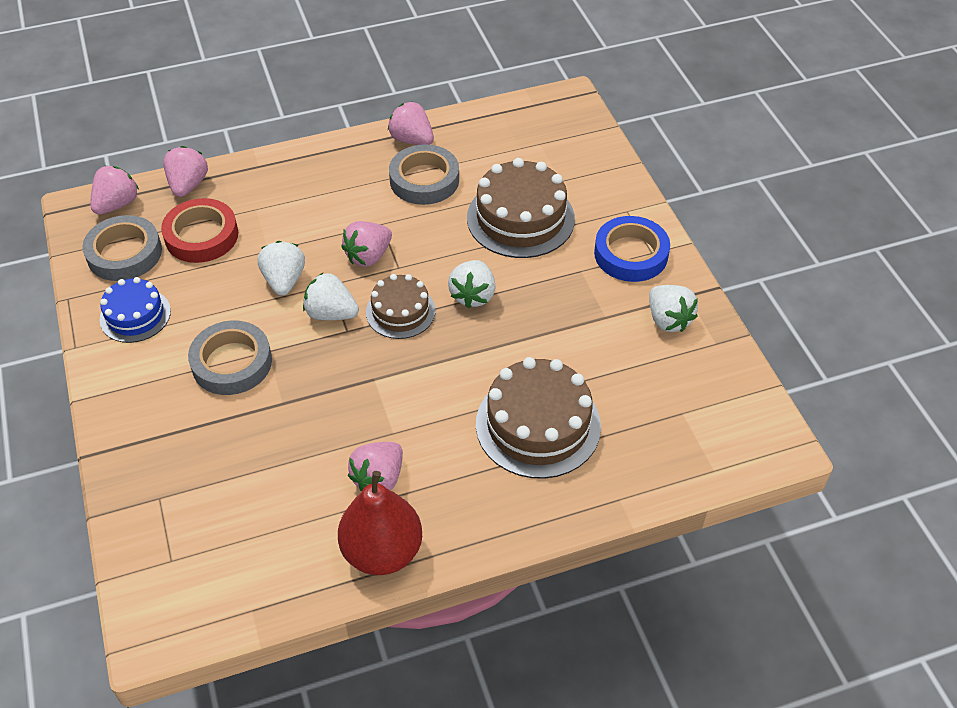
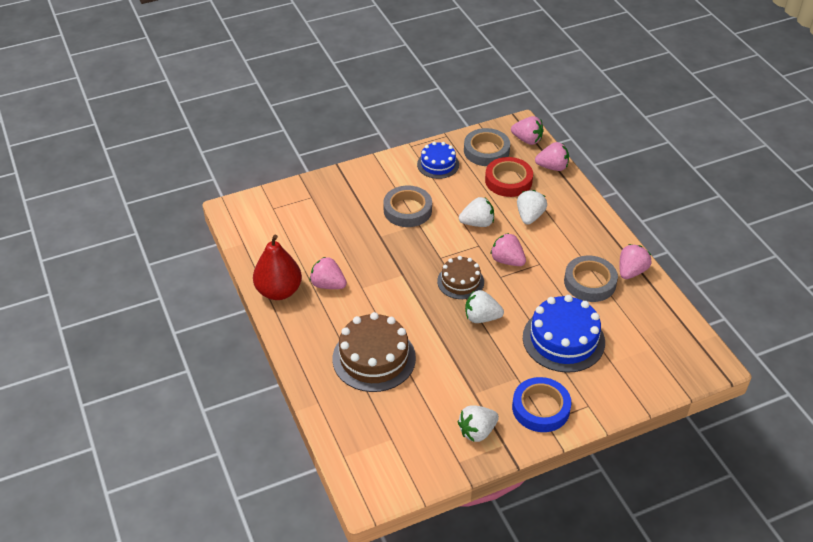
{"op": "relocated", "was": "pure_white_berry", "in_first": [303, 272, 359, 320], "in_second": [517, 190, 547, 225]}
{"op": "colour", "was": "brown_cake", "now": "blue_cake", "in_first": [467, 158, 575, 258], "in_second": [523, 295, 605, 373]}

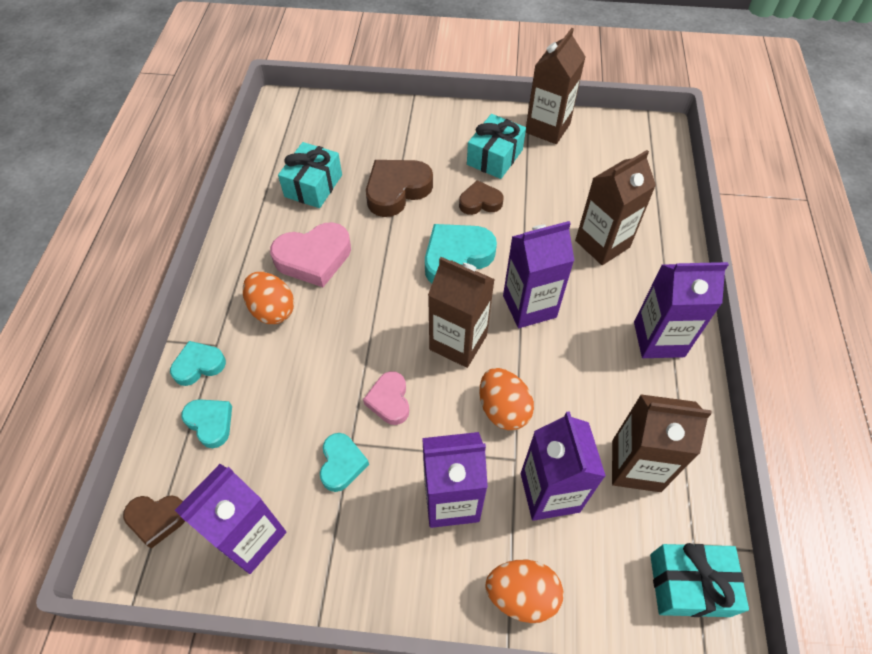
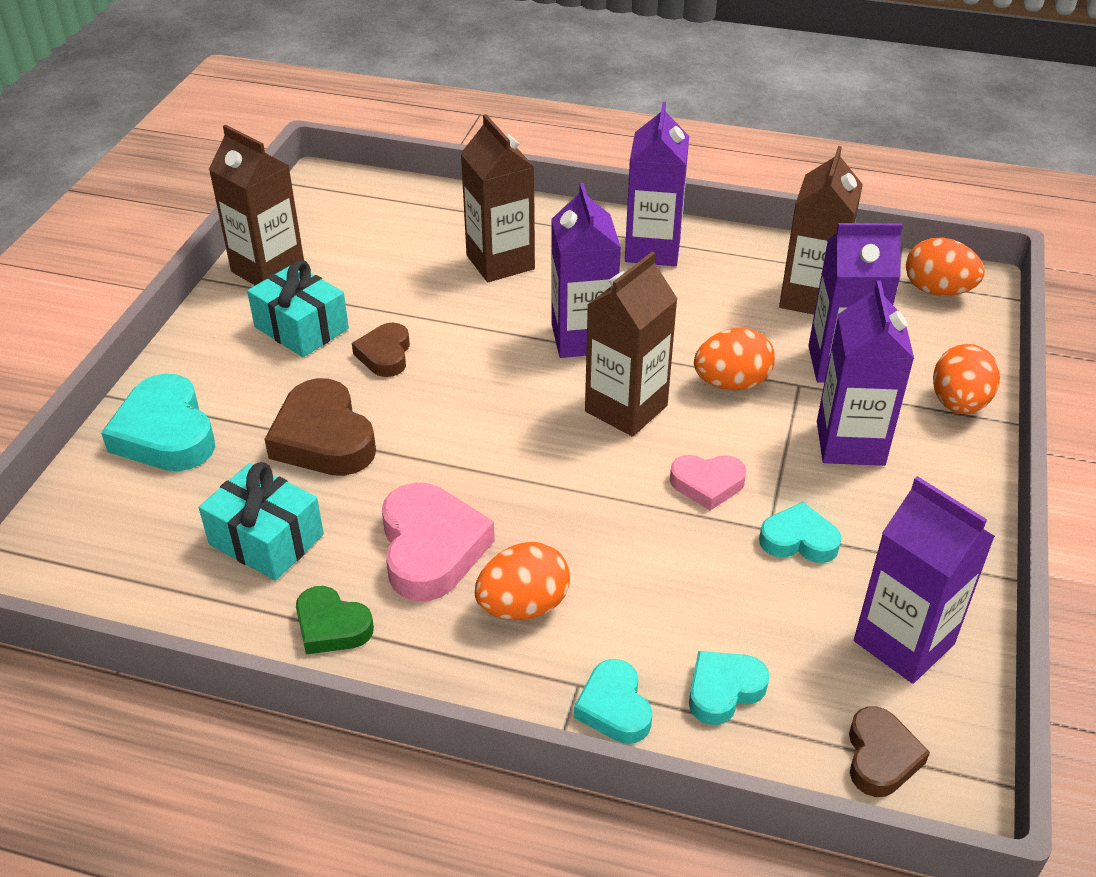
{"op": "appeared", "now": "emerald_heart", "in_second": [296, 586, 374, 654]}
{"op": "relocated", "was": "aqua_heart", "in_first": [425, 224, 497, 283], "in_second": [101, 373, 215, 471]}
{"op": "exchanged", "was": "aqua_gift", "now": "orange_toy_egg", "in_first": [650, 543, 749, 617], "in_second": [906, 237, 985, 296]}

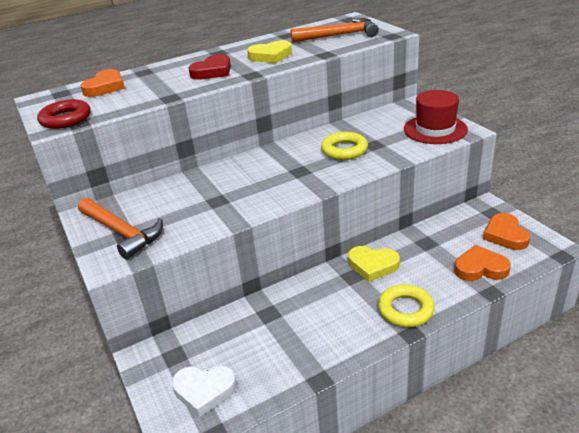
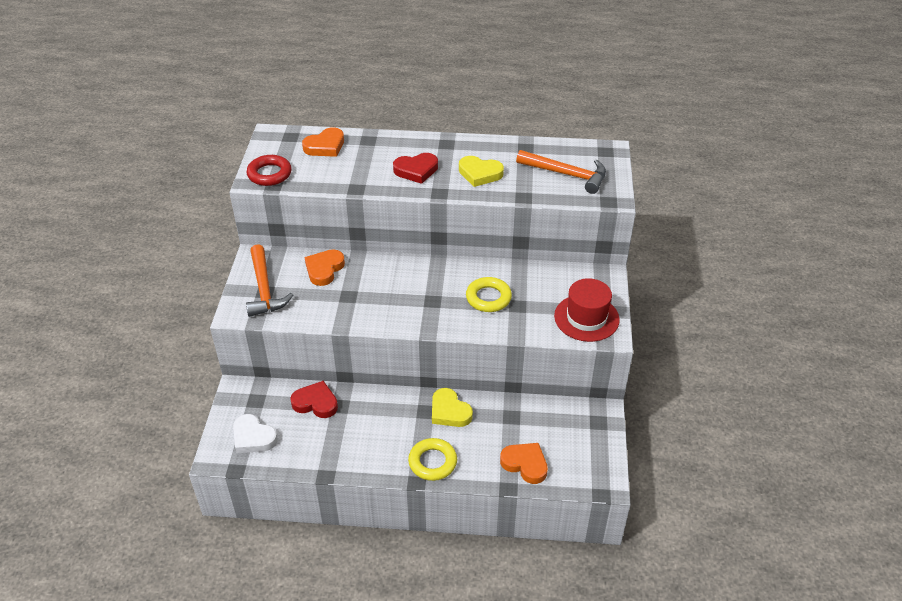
{"op": "appeared", "now": "crimson_heart", "in_second": [290, 381, 338, 418]}
{"op": "relocated", "was": "orange_heart", "in_first": [483, 213, 531, 250], "in_second": [305, 249, 345, 286]}

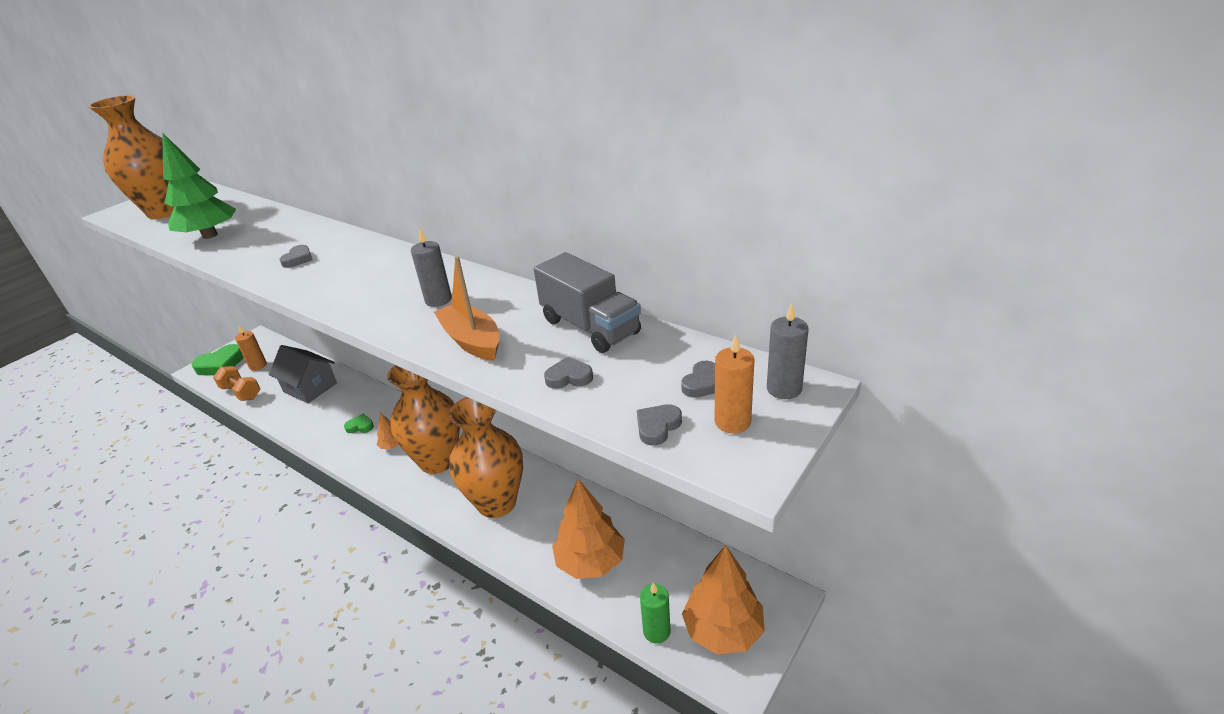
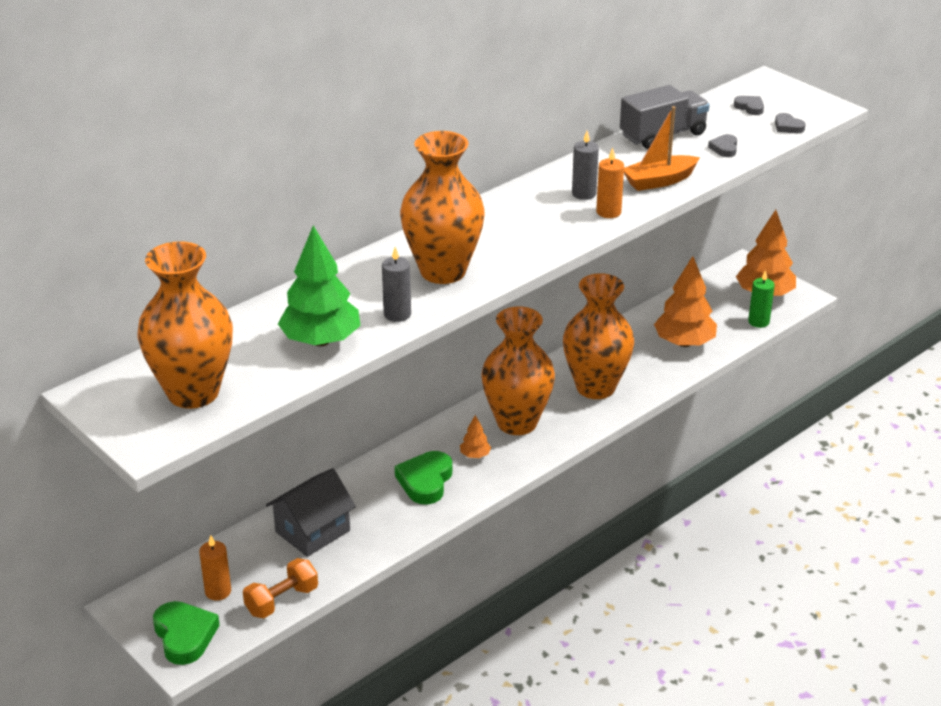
{"op": "relocated", "was": "orange_candle", "in_first": [715, 334, 755, 433], "in_second": [596, 147, 624, 218]}
{"op": "relocated", "was": "gray_candle", "in_first": [767, 303, 809, 399], "in_second": [382, 247, 411, 322]}
{"op": "exchanged", "was": "gray_heart", "now": "orange_vase", "in_first": [280, 245, 313, 268], "in_second": [400, 131, 485, 284]}
{"op": "size", "was": "emerald_heart", "in_first": [344, 414, 374, 433], "in_second": [395, 451, 452, 505], "ratio": 1.89}

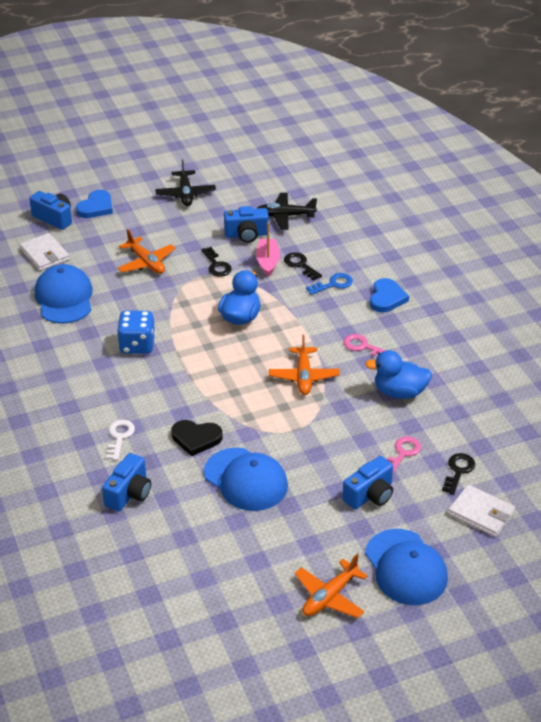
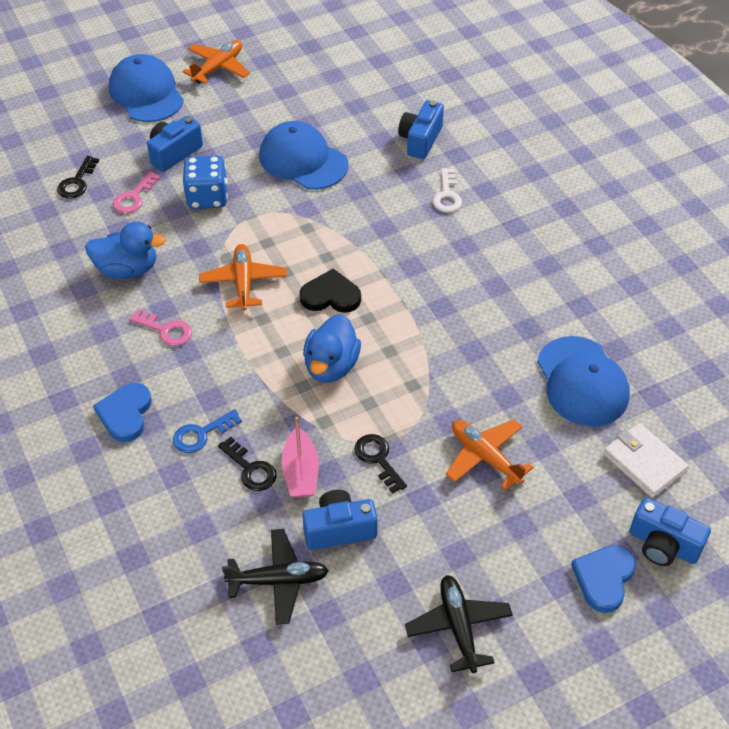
{"op": "missing", "was": "pure_white_wallet", "in_first": [448, 485, 515, 537]}
{"op": "relocated", "was": "blue_die", "in_first": [117, 310, 155, 354], "in_second": [183, 156, 228, 209]}
{"op": "relocated", "was": "jet-black_heart", "in_first": [171, 420, 222, 456], "in_second": [300, 269, 361, 313]}

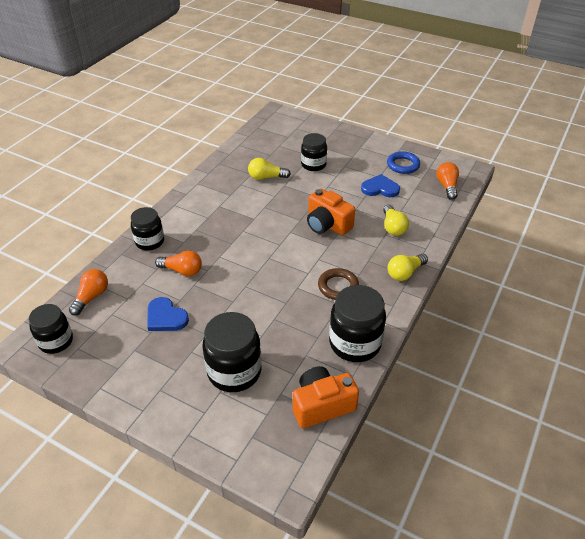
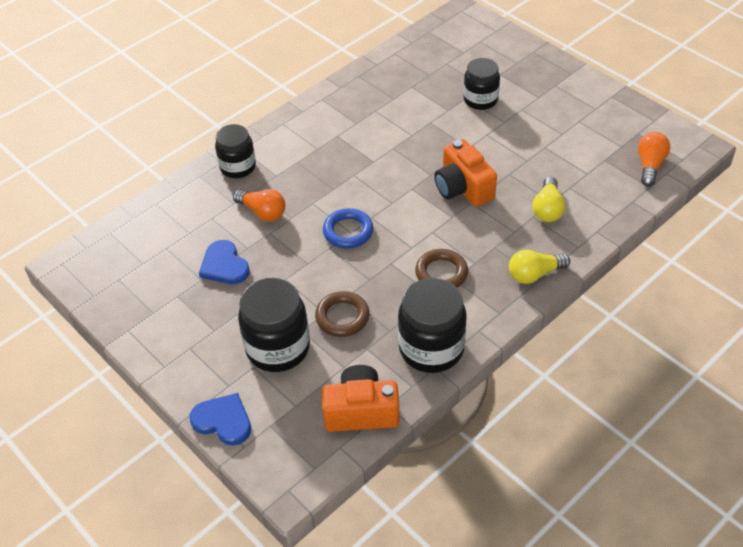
{"op": "missing", "was": "jet-black_preserve_jar", "in_first": [29, 304, 73, 354]}
{"op": "missing", "was": "orange_light_bulb", "in_first": [69, 269, 108, 316]}
{"op": "missing", "was": "golden_light_bulb", "in_first": [248, 158, 291, 180]}
{"op": "appeared", "now": "brown_ring", "in_second": [315, 291, 370, 337]}
{"op": "relocated", "was": "blue_heart", "in_first": [361, 174, 400, 197], "in_second": [190, 393, 251, 445]}
{"op": "relocated", "was": "blue_ring", "in_first": [387, 151, 420, 174], "in_second": [323, 208, 373, 249]}

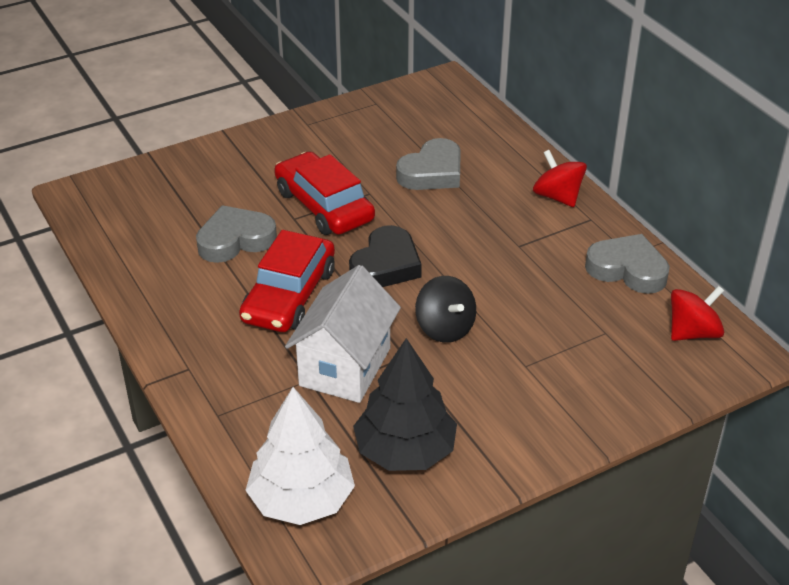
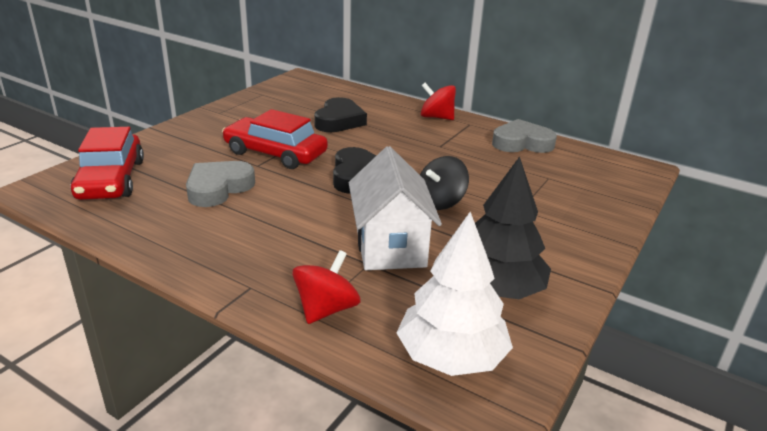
{"op": "relocated", "was": "crimson_toy_car", "in_first": [239, 230, 335, 332], "in_second": [70, 127, 144, 200]}
{"op": "relocated", "was": "crimson_toy_top", "in_first": [671, 286, 724, 341], "in_second": [292, 250, 361, 324]}
{"op": "colour", "was": "gray_heart", "now": "jet-black_heart", "in_first": [396, 138, 461, 190], "in_second": [314, 97, 367, 132]}
{"op": "spun", "was": "jet-black_toy_top", "in_first": [415, 276, 476, 343], "in_second": [420, 156, 469, 210], "clockwise": 105}

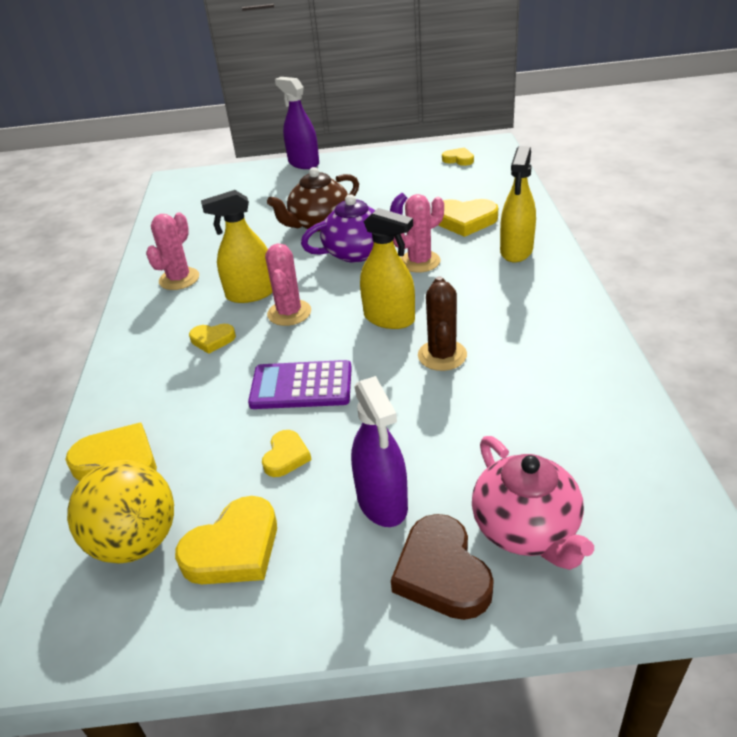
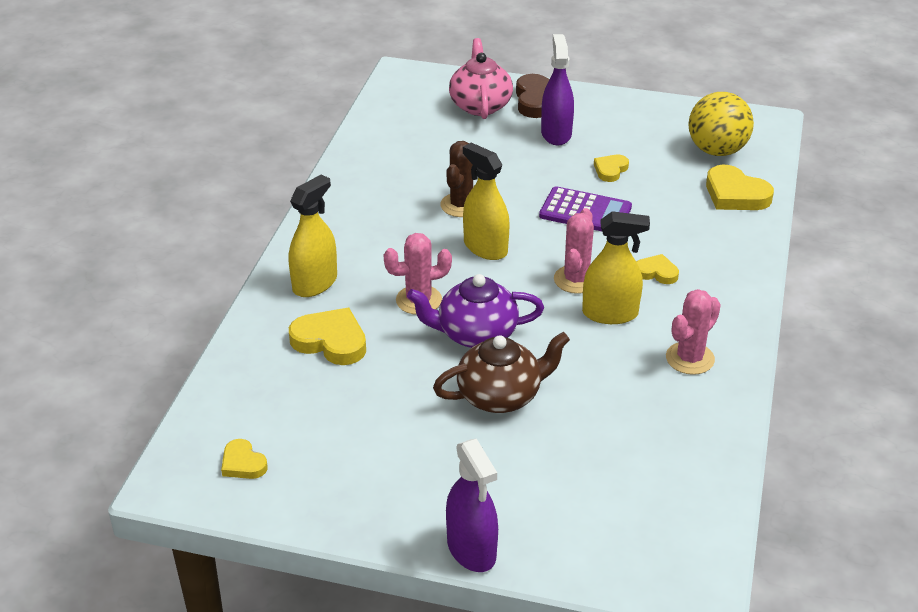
{"op": "missing", "was": "golden_heart", "in_first": [175, 496, 277, 584]}

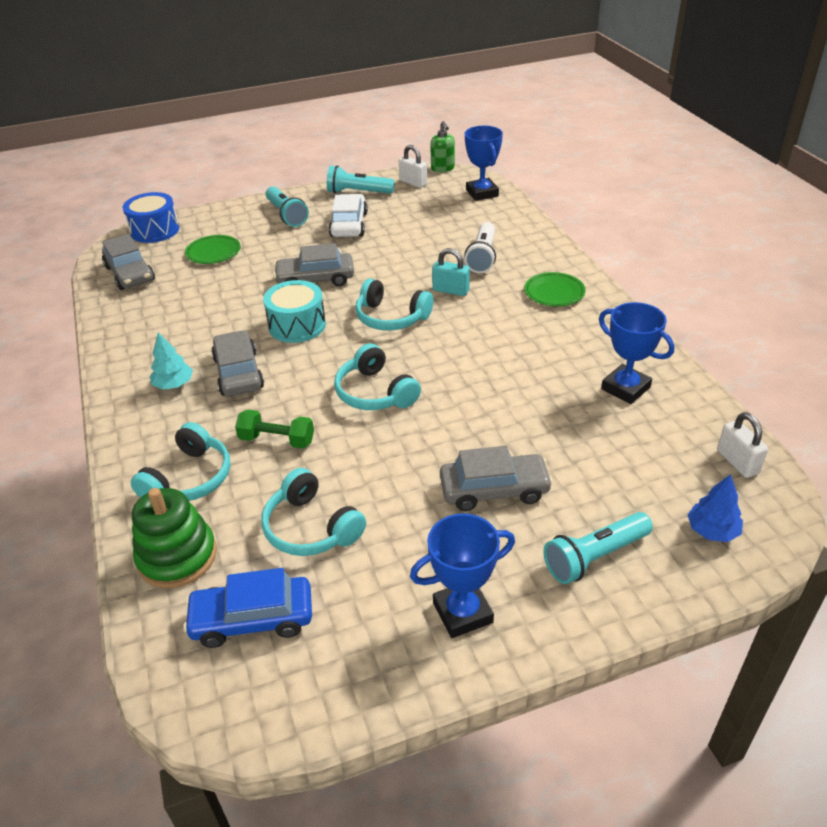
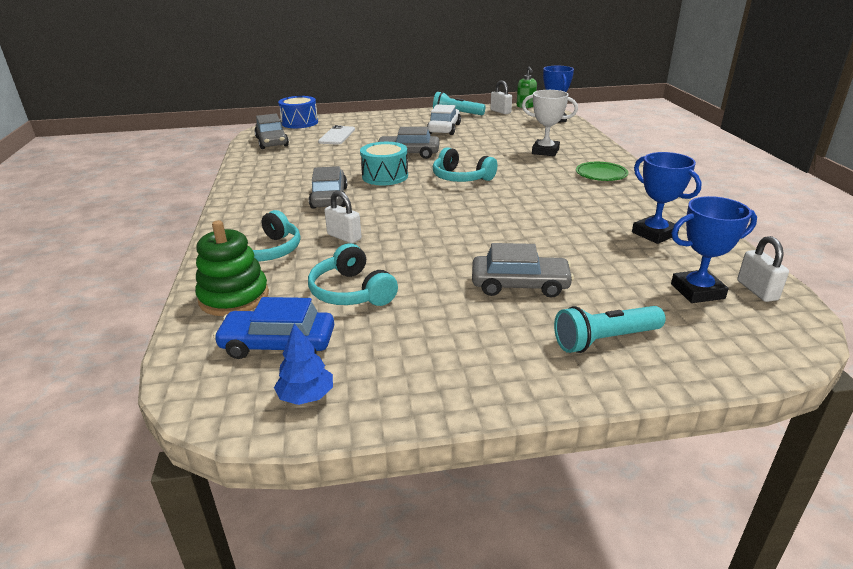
{"op": "missing", "was": "aqua_fir_tree", "in_first": [150, 332, 193, 390]}
{"op": "missing", "was": "aqua_flashlight", "in_first": [266, 186, 309, 227]}
{"op": "missing", "was": "aqua_over-ear_headphones", "in_first": [334, 343, 421, 410]}
{"op": "missing", "was": "aqua_small_lock", "in_first": [432, 248, 470, 296]}
{"op": "relocated", "was": "blue_trophy", "in_first": [410, 514, 515, 638], "in_second": [671, 196, 757, 303]}
{"op": "relocated", "was": "blue_fir_tree", "in_first": [687, 474, 743, 542], "in_second": [274, 323, 333, 405]}
{"op": "exchanged", "was": "emerald_dinner_plate", "now": "pure_white_smartphone", "in_first": [185, 235, 241, 264], "in_second": [318, 125, 355, 145]}
{"op": "exchanged", "was": "emerald_hand_weight", "now": "pure_white_small_lock", "in_first": [235, 410, 314, 448], "in_second": [324, 191, 362, 244]}
{"op": "exchanged", "was": "pure_white_flashlight", "now": "pure_white_trophy", "in_first": [464, 222, 496, 273], "in_second": [522, 90, 578, 156]}

